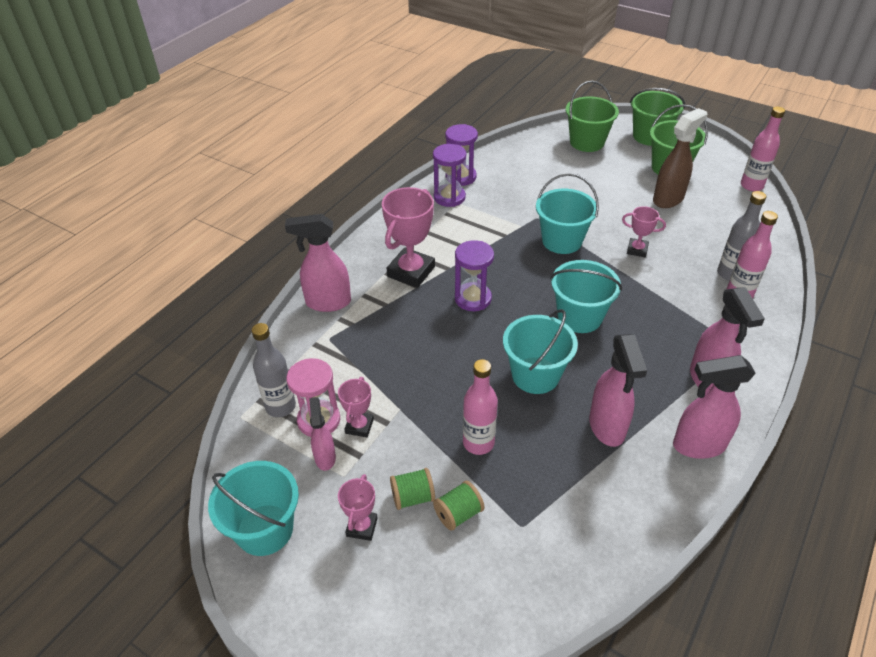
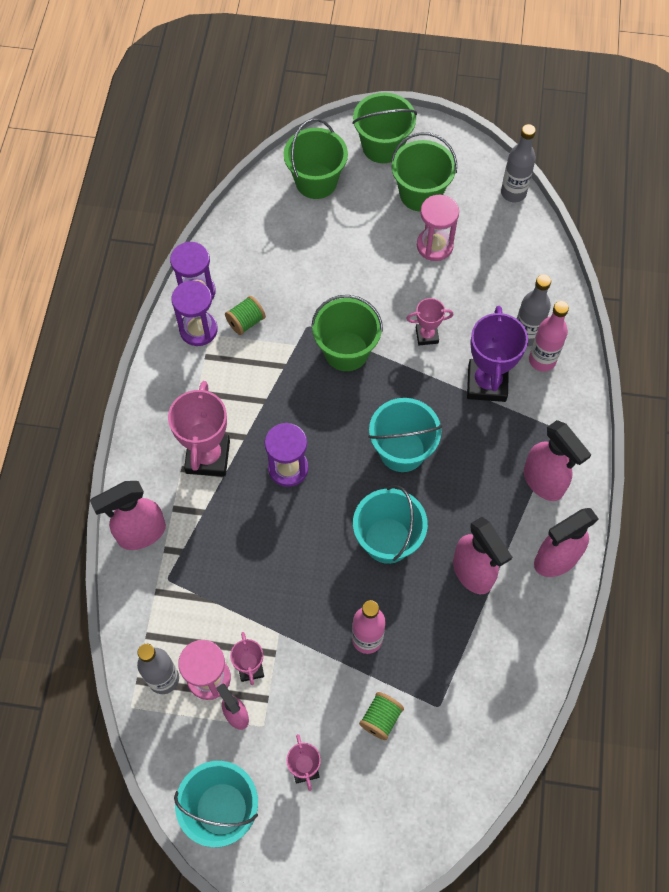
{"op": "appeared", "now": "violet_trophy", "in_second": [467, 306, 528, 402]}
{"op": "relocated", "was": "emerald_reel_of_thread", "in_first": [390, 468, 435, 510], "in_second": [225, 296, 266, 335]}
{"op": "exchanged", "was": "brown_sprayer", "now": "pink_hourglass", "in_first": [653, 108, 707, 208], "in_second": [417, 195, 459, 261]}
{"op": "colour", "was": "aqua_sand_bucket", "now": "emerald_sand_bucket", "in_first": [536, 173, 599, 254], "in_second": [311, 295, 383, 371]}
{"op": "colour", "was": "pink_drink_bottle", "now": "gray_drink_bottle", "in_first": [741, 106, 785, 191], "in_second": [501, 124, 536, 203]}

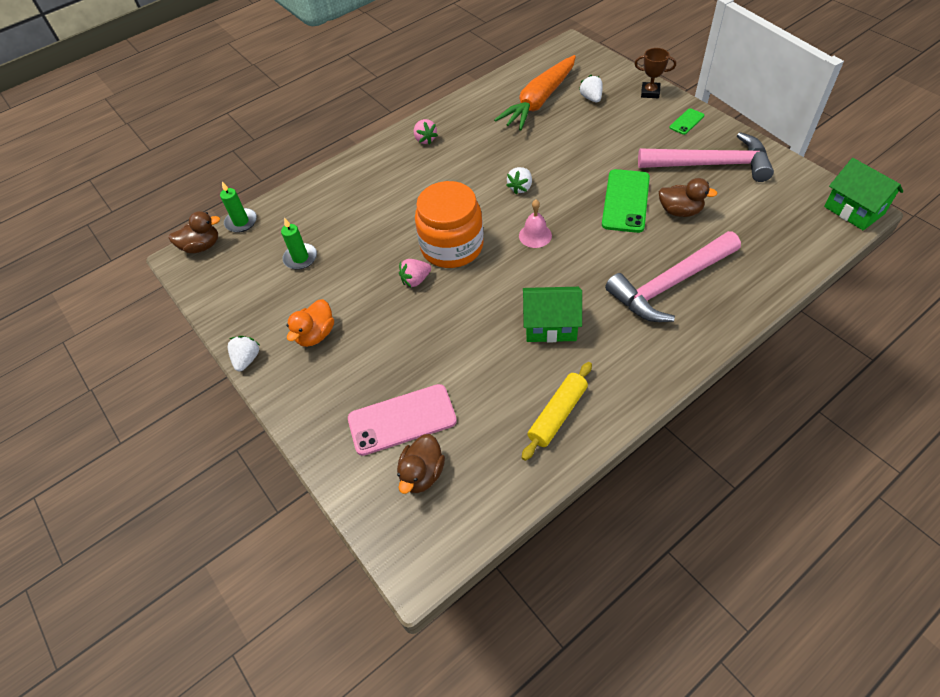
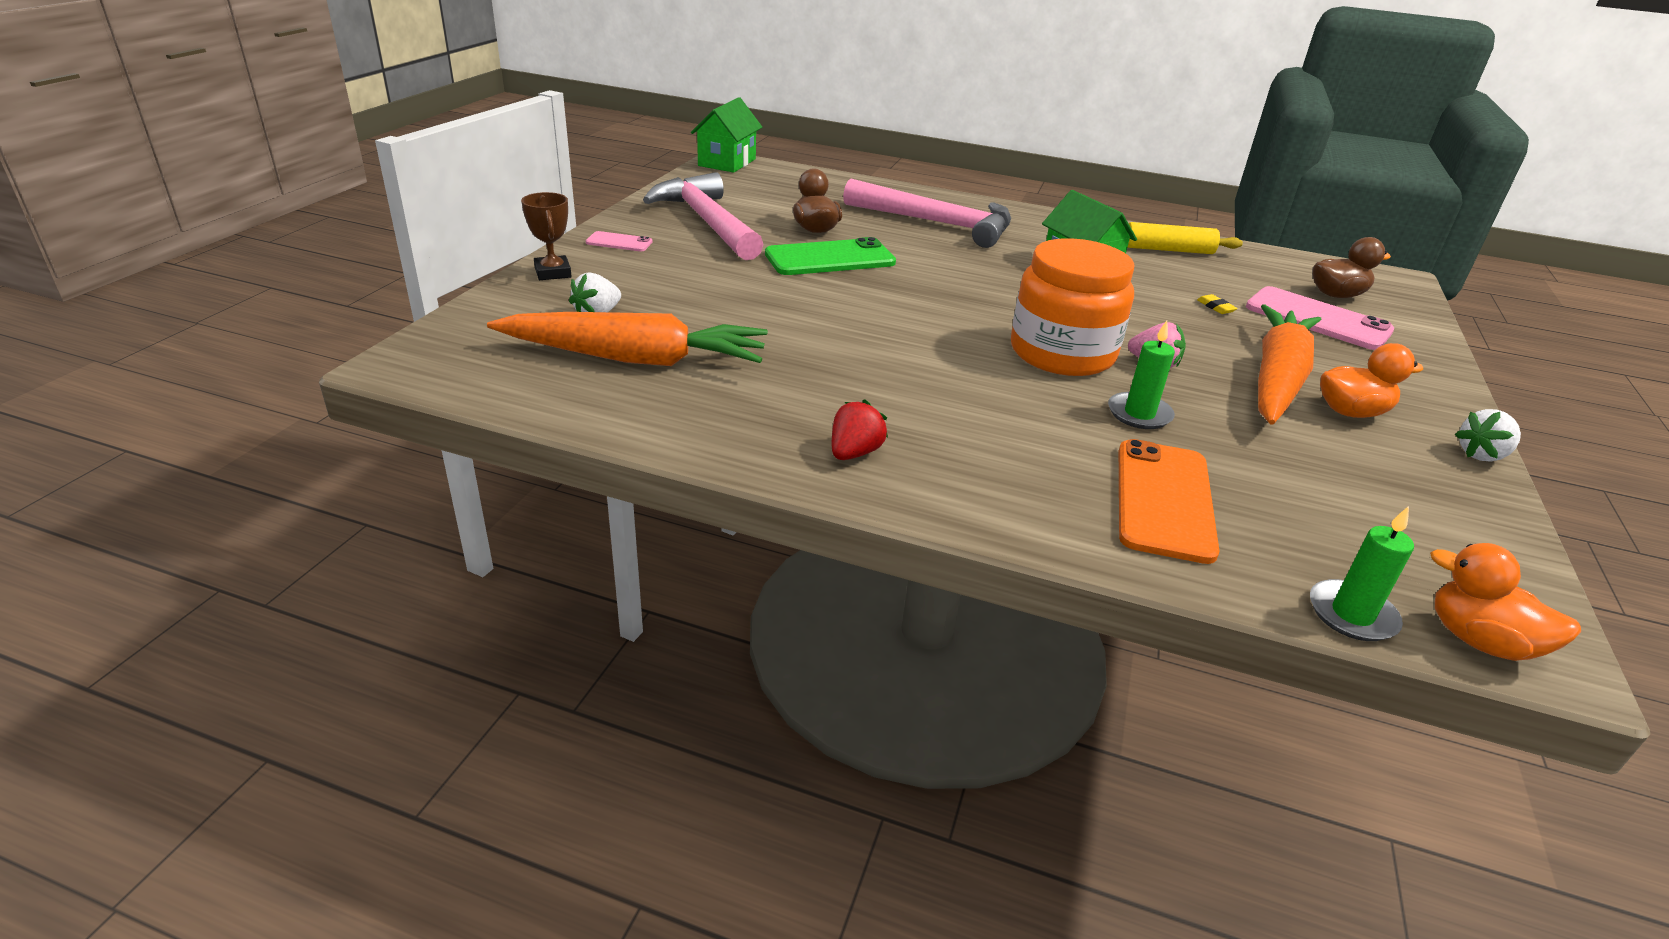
{"op": "missing", "was": "pure_white_berry", "in_first": [506, 167, 532, 194]}
{"op": "missing", "was": "pink_school_bell", "in_first": [519, 200, 552, 248]}
{"op": "appeared", "now": "orange_smartphone", "in_second": [1119, 439, 1219, 564]}
{"op": "appeared", "now": "golden_eraser", "in_second": [1197, 294, 1238, 314]}
{"op": "appeared", "now": "orange_carrot", "in_second": [1258, 304, 1322, 425]}
{"op": "relocated", "was": "emerald_candle", "in_first": [281, 218, 317, 270], "in_second": [1108, 321, 1175, 429]}
{"op": "colour", "was": "brown_rubber_duck", "now": "orange_rubber_duck", "in_first": [169, 211, 220, 253], "in_second": [1430, 543, 1581, 661]}
{"op": "colour", "was": "pink_berry", "now": "crimson_berry", "in_first": [414, 119, 438, 144], "in_second": [832, 399, 888, 460]}
{"op": "colour", "was": "emerald_smartphone", "now": "pink_smartphone", "in_first": [669, 108, 705, 135], "in_second": [586, 231, 653, 251]}

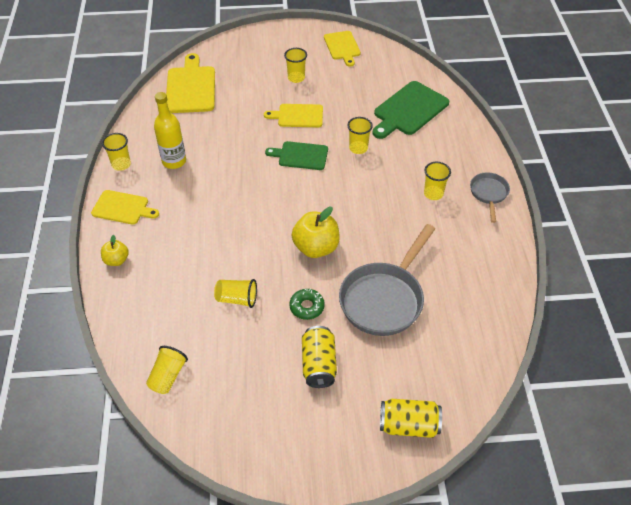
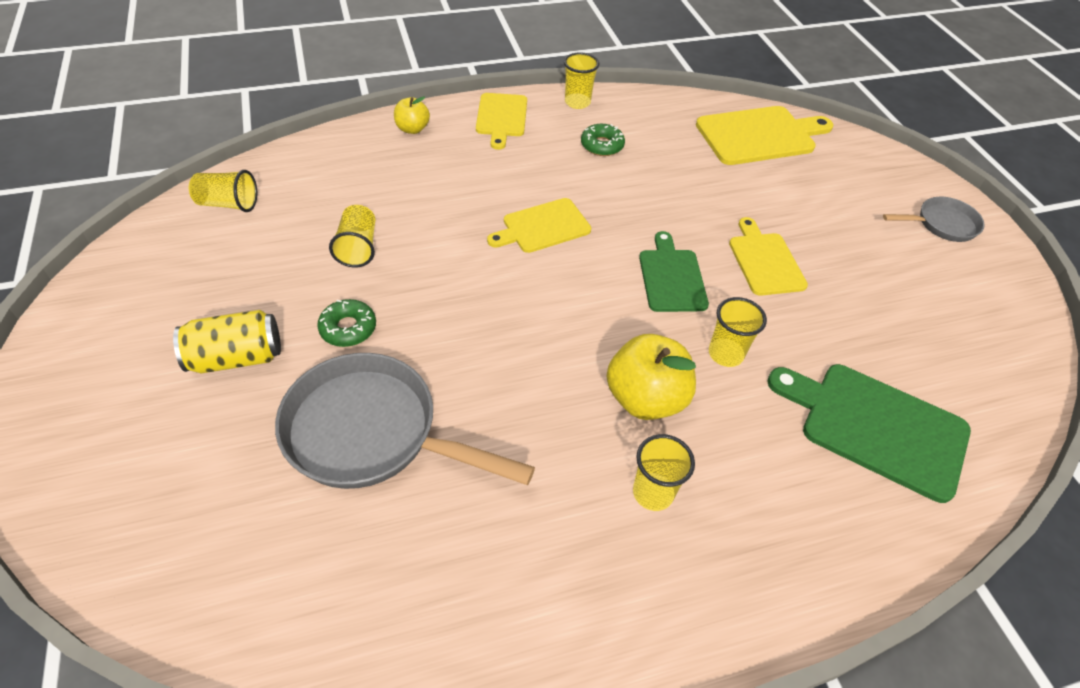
{"op": "missing", "was": "golden_beaker", "in_first": [284, 48, 307, 83]}
{"op": "missing", "was": "golden_tin", "in_first": [380, 399, 442, 438]}
{"op": "relocated", "was": "golden_toy_apple", "in_first": [292, 207, 340, 258], "in_second": [607, 334, 696, 420]}
{"op": "relocated", "was": "golden_cutting_board", "in_first": [324, 31, 361, 67], "in_second": [487, 198, 591, 253]}
{"op": "relocated", "was": "gray_skillet", "in_first": [470, 172, 510, 223], "in_second": [883, 197, 985, 242]}
{"op": "exchanged", "was": "golden_drink_bottle", "now": "emerald_doughnut", "in_first": [154, 92, 186, 169], "in_second": [581, 124, 625, 156]}

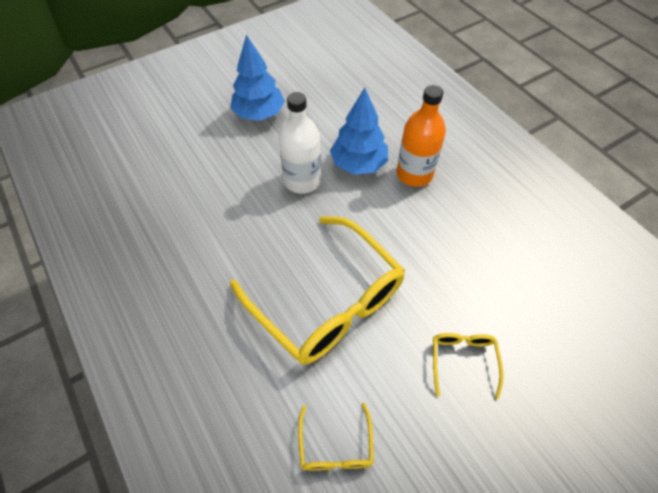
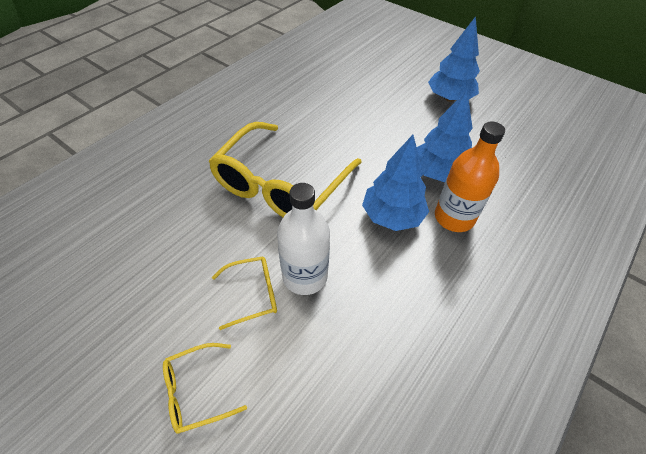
{"op": "appeared", "now": "blue_fir_tree", "in_second": [362, 135, 429, 231]}
{"op": "relocated", "was": "pure_white_drink_bottle", "in_first": [278, 92, 321, 194], "in_second": [277, 183, 330, 295]}
{"op": "relocated", "was": "golden_glasses", "in_first": [298, 403, 374, 471], "in_second": [163, 343, 247, 434]}

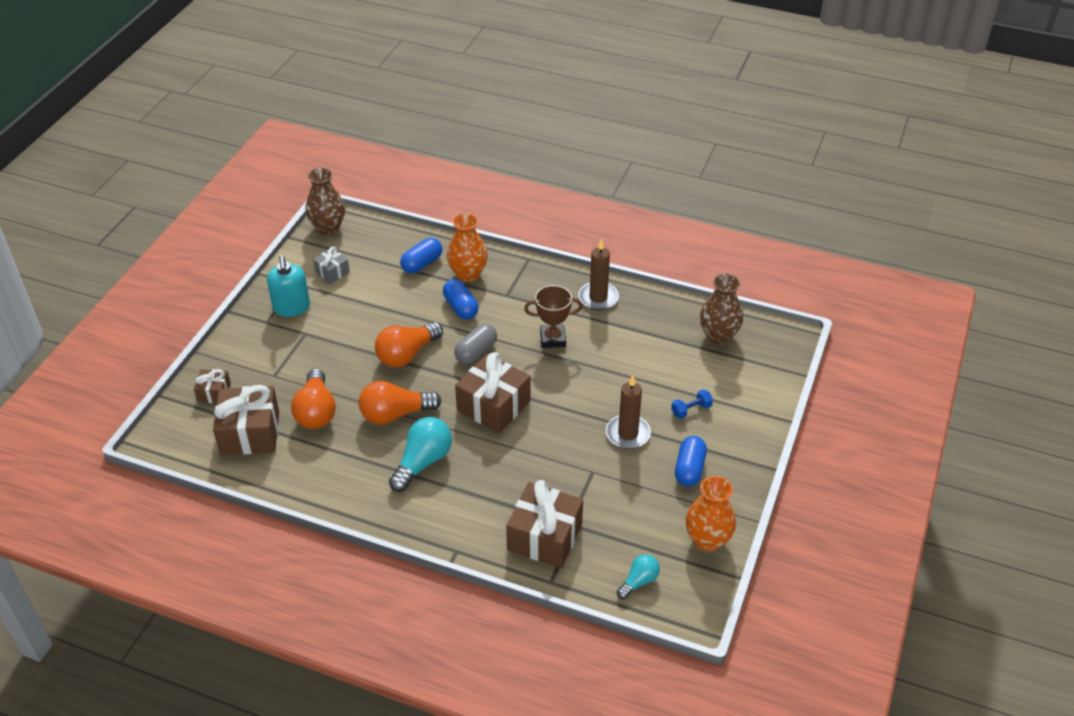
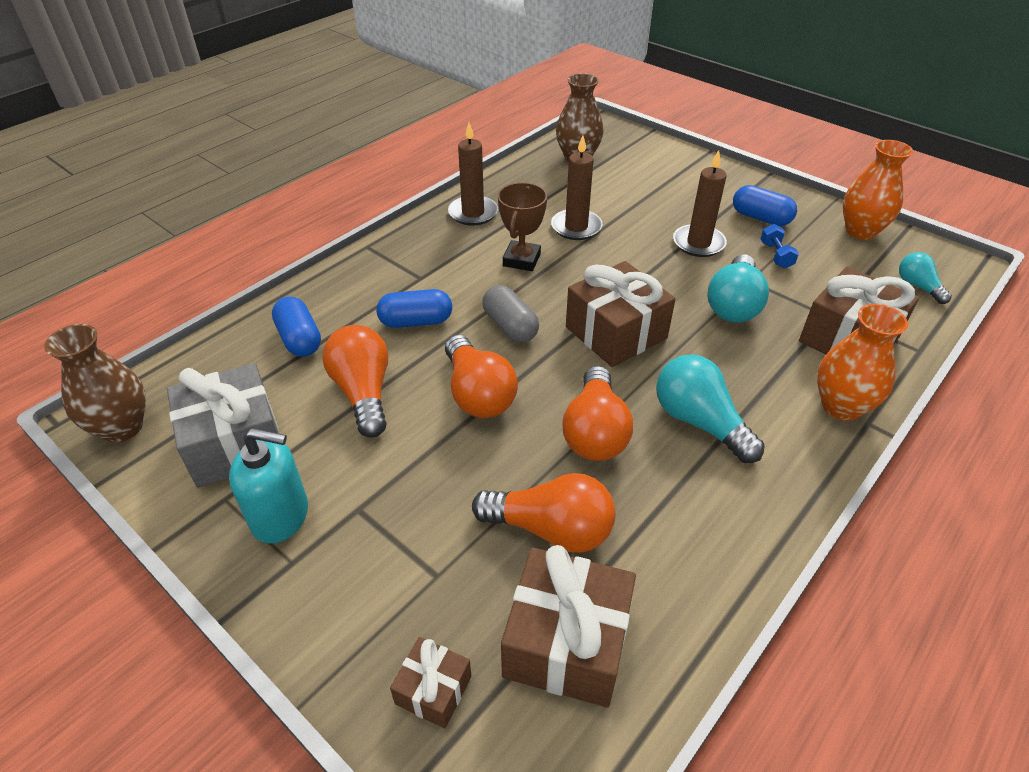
{"op": "appeared", "now": "orange_light_bulb", "in_second": [322, 325, 388, 438]}
{"op": "appeared", "now": "brown_candle", "in_second": [551, 135, 603, 240]}
{"op": "appeared", "now": "aqua_light_bulb", "in_second": [707, 254, 769, 323]}
{"op": "relocated", "was": "orange_vase", "in_first": [447, 213, 488, 282], "in_second": [817, 304, 908, 421]}
{"op": "relocated", "was": "blue_hand_weight", "in_first": [671, 389, 713, 419], "in_second": [760, 224, 799, 269]}
{"op": "size", "was": "gray_gift", "in_first": [313, 247, 350, 284], "in_second": [167, 363, 279, 488], "ratio": 1.93}

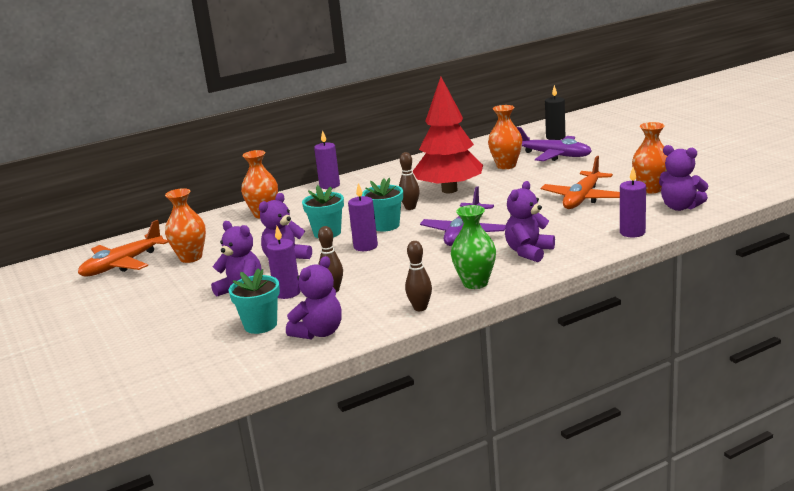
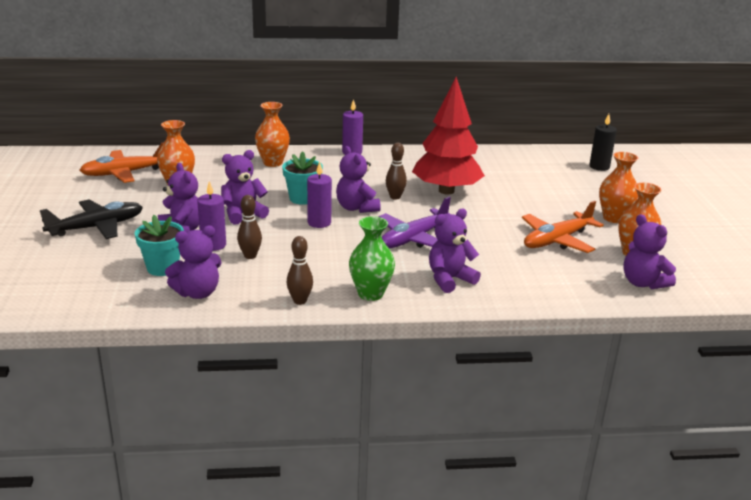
{"op": "missing", "was": "violet_aeroplane", "in_first": [516, 127, 592, 161]}
{"op": "missing", "was": "violet_candle", "in_first": [620, 167, 646, 237]}
{"op": "appeared", "now": "jet-black_aeroplane", "in_second": [40, 200, 143, 239]}
{"op": "relocated", "was": "orange_vase", "in_first": [488, 105, 522, 169], "in_second": [599, 152, 638, 223]}
{"op": "exchanged", "was": "aqua_potted_plant", "now": "violet_teddy_bear", "in_first": [362, 178, 403, 232], "in_second": [336, 146, 381, 213]}

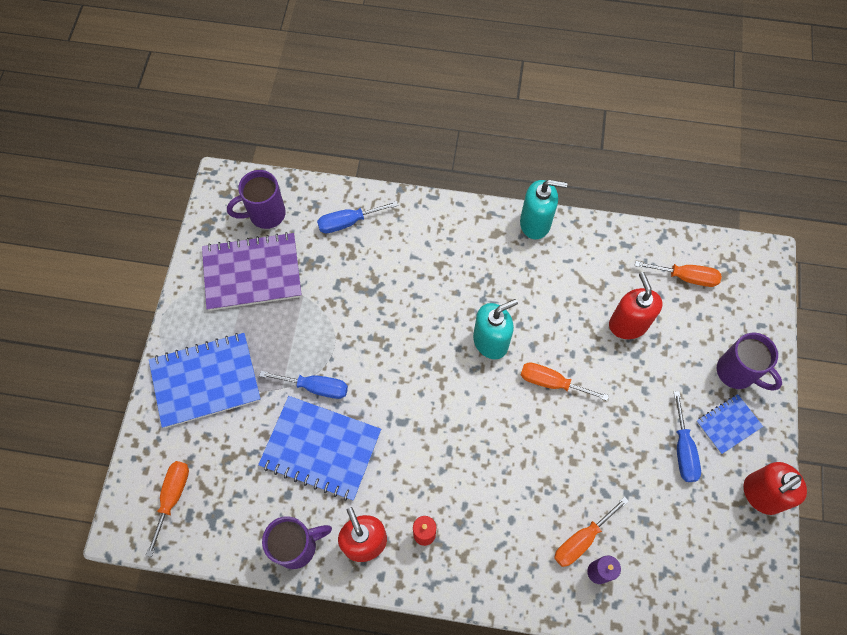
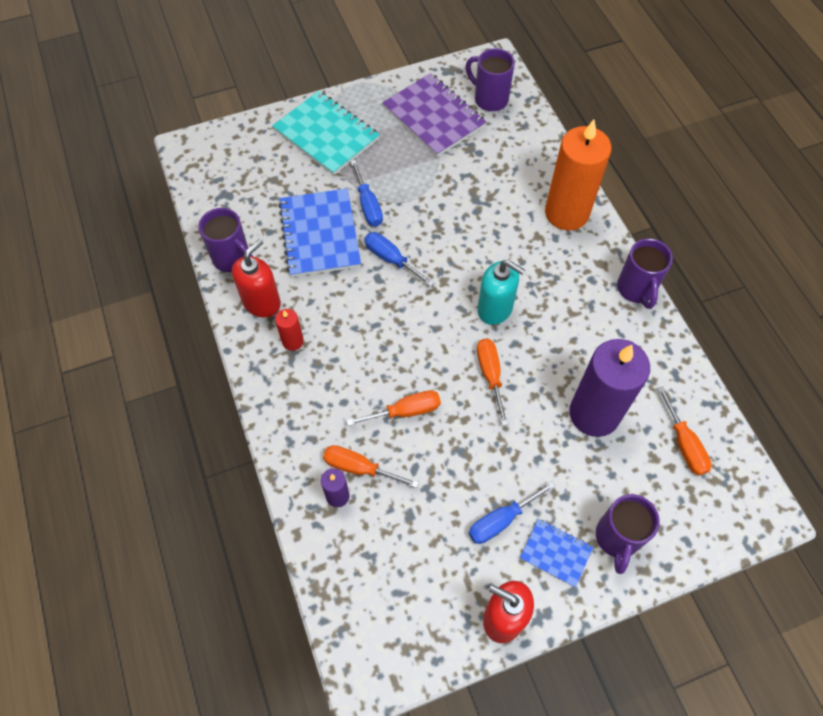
{"op": "appeared", "now": "orange_candle", "in_second": [545, 119, 612, 230]}
{"op": "relocated", "was": "orange_screwdriver", "in_first": [146, 461, 189, 557], "in_second": [346, 390, 441, 426]}
{"op": "relocated", "was": "blue_screwdriver", "in_first": [317, 201, 398, 233], "in_second": [365, 232, 434, 287]}
{"op": "exchanged", "was": "aqua_soap_pump", "now": "violet_mug", "in_first": [520, 180, 567, 239], "in_second": [617, 238, 673, 309]}
{"op": "exchanged", "was": "crimson_soap_pump", "now": "violet_candle", "in_first": [609, 272, 663, 339], "in_second": [569, 339, 650, 437]}
{"op": "colour", "was": "blue_notepad", "now": "aqua_notepad", "in_first": [149, 333, 261, 428], "in_second": [272, 91, 380, 175]}

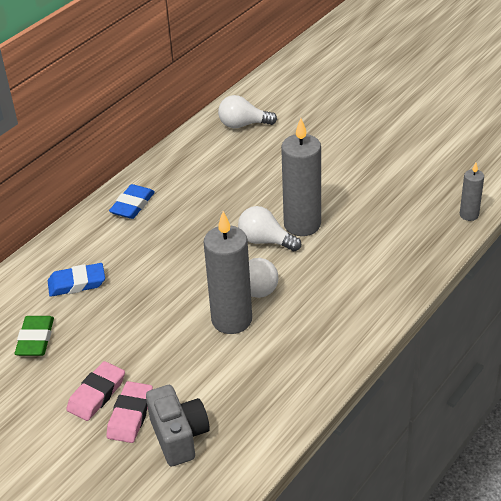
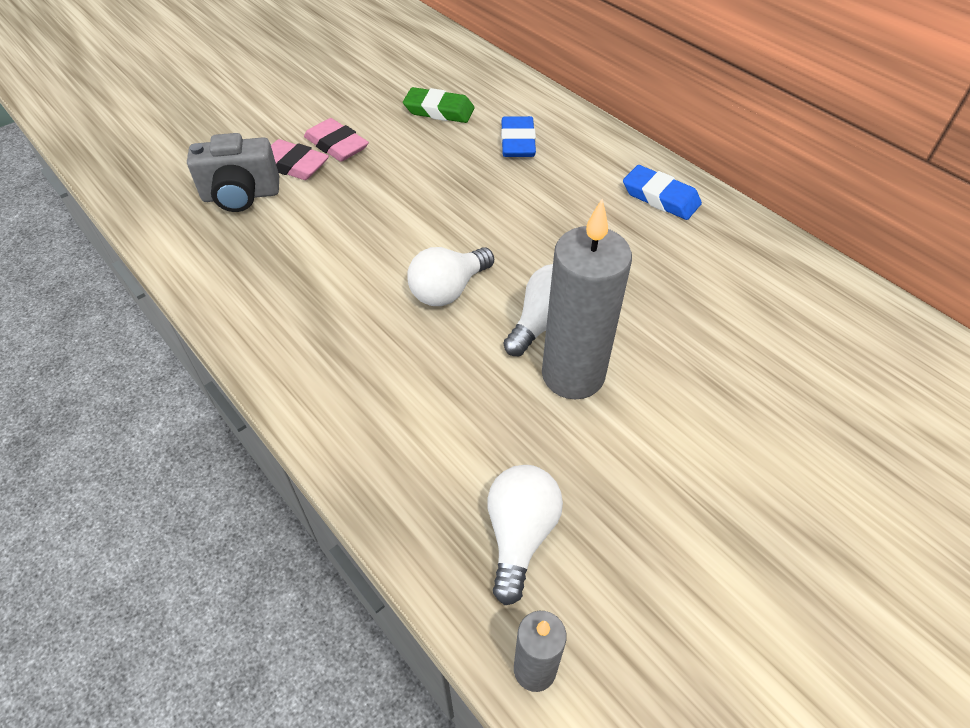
{"op": "missing", "was": "gray_candle", "in_first": [204, 211, 252, 334]}
{"op": "relocated", "was": "pure_white_light_bulb", "in_first": [218, 95, 277, 128], "in_second": [487, 465, 563, 605]}

